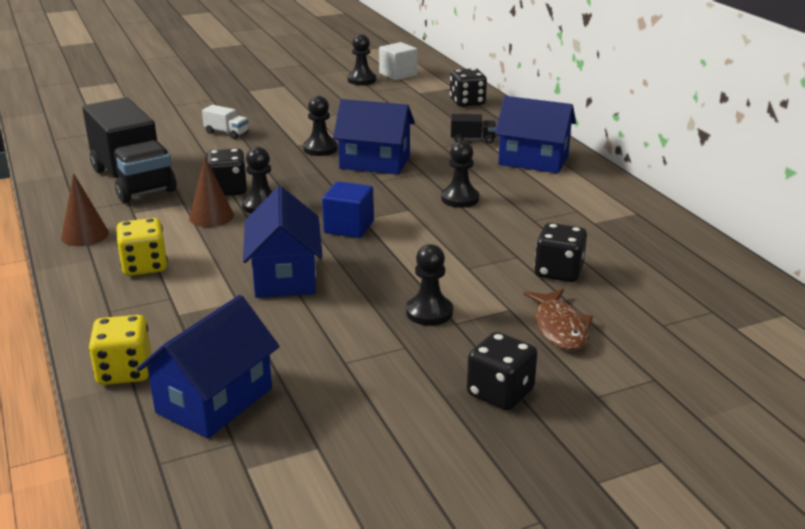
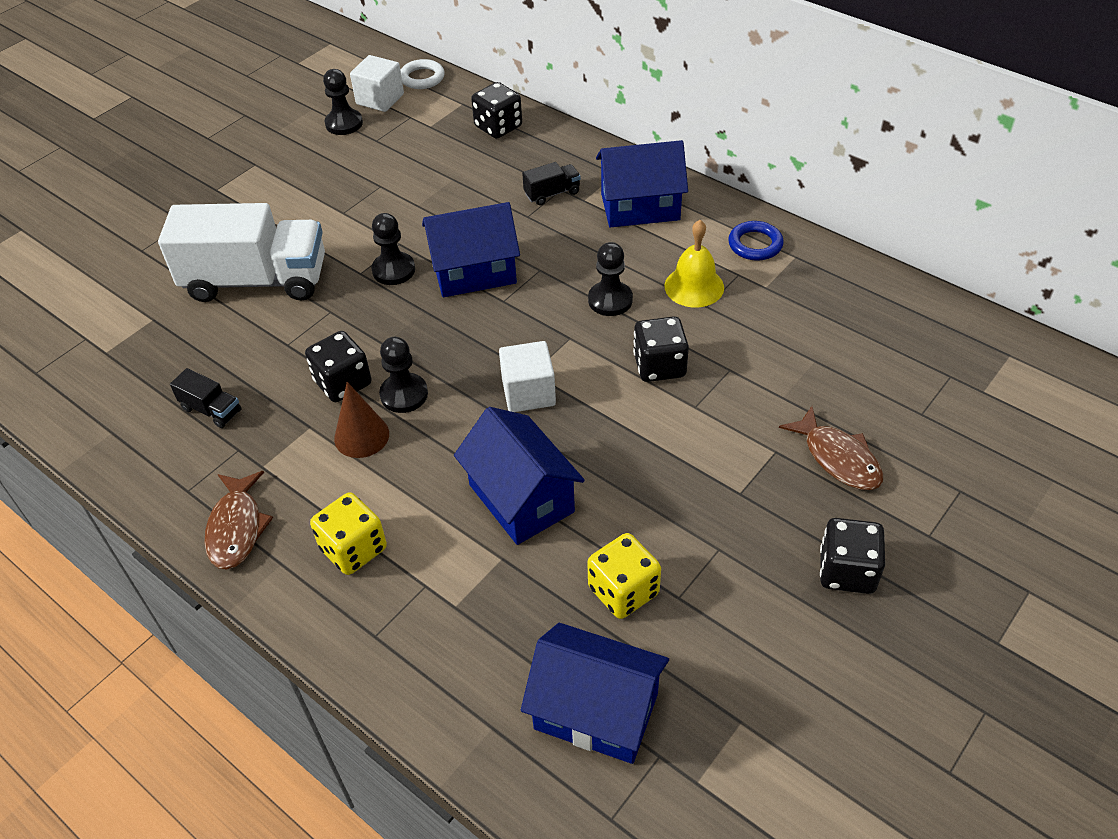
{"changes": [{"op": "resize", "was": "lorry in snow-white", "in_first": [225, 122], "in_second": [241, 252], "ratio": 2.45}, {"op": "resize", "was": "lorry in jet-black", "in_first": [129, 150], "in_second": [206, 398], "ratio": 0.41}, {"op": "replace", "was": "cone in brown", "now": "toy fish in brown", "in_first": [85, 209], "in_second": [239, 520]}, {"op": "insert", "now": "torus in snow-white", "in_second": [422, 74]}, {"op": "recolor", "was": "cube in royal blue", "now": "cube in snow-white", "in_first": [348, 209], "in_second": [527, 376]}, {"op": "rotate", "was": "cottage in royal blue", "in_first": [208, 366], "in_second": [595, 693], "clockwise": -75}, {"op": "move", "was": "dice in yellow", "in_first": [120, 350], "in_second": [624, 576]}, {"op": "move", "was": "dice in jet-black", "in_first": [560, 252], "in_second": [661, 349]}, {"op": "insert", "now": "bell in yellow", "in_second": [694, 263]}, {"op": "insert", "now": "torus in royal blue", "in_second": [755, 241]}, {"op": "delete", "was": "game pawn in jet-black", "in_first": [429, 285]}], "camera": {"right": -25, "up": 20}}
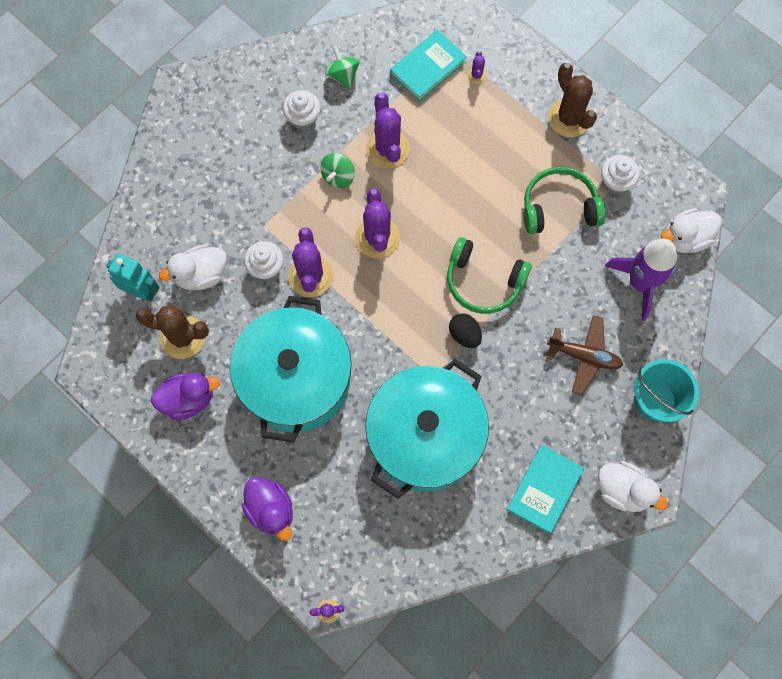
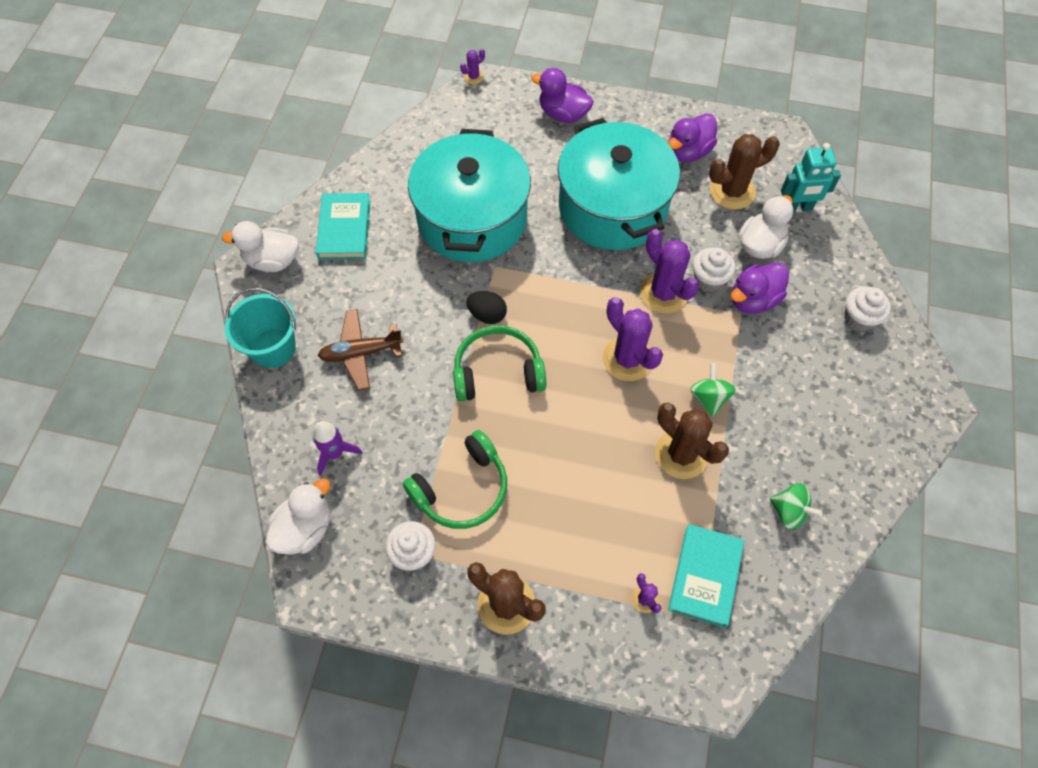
{"changes": [{"op": "resize", "was": "toy rocket in purple", "in_first": [641, 280], "in_second": [337, 448], "ratio": 0.58}, {"op": "recolor", "was": "cactus in purple", "now": "cactus in brown", "in_first": [388, 131], "in_second": [692, 441]}, {"op": "insert", "now": "rubber duck in purple", "in_second": [760, 288]}, {"op": "move", "was": "fairy cake in snow-white", "in_first": [302, 110], "in_second": [867, 308]}], "camera": {"right": 150, "up": -10}}
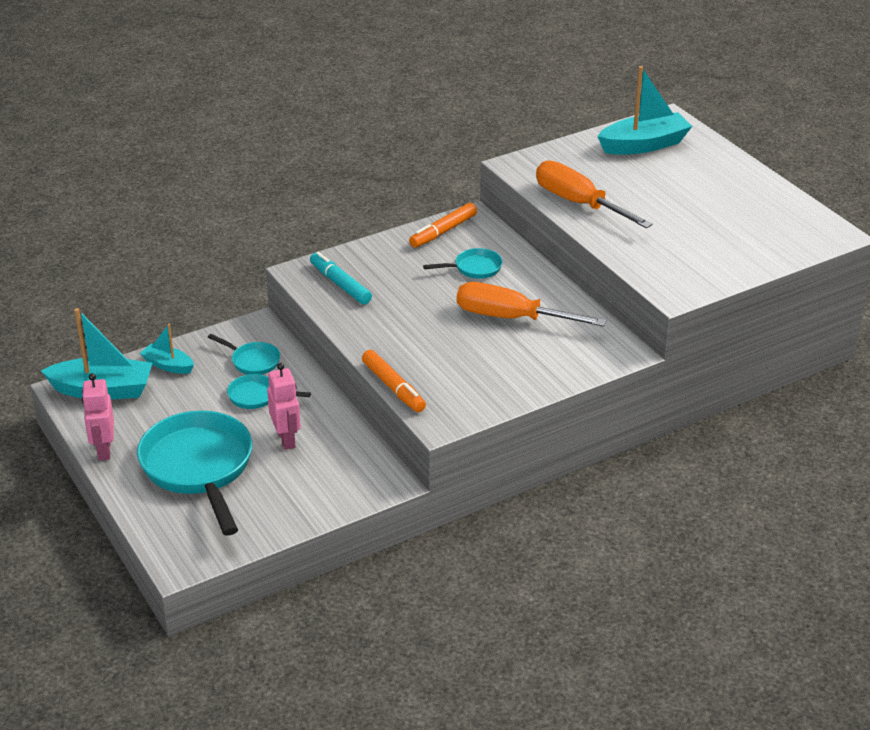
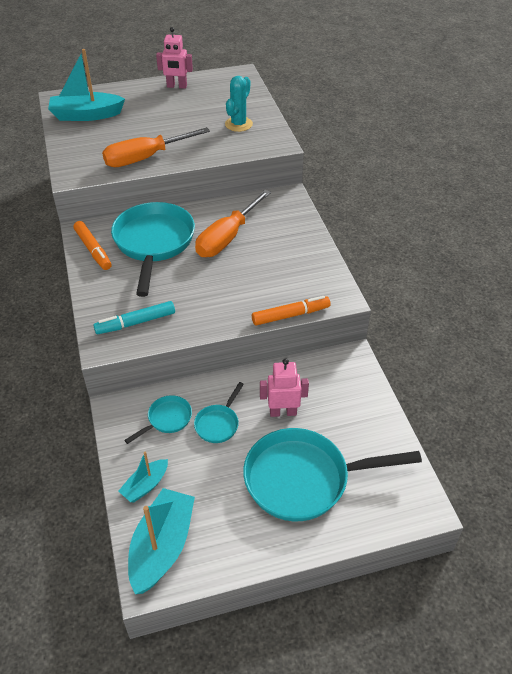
{"changes": [{"op": "rotate", "was": "sailboat in teal", "in_first": [644, 110], "in_second": [86, 85], "clockwise": -90}, {"op": "resize", "was": "pan in teal", "in_first": [463, 263], "in_second": [153, 249], "ratio": 2.18}, {"op": "move", "was": "robot figure in pink", "in_first": [98, 417], "in_second": [174, 58]}, {"op": "insert", "now": "cactus in teal", "in_second": [239, 104]}], "camera": {"right": -75, "up": 10}}
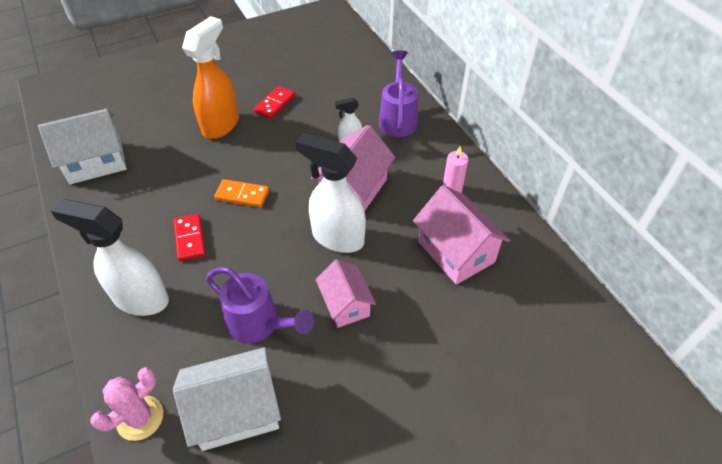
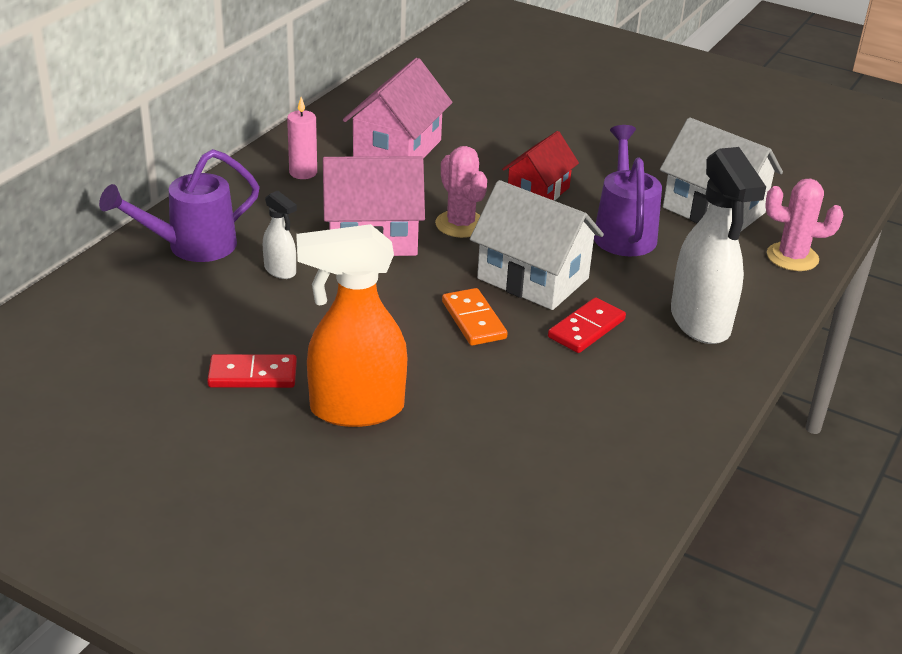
{"changes": [{"op": "replace", "was": "spray cleaner in snow-white", "now": "cactus in pink", "in_first": [330, 193], "in_second": [461, 192]}, {"op": "move", "was": "cottage in snow-white", "in_first": [82, 147], "in_second": [537, 245]}, {"op": "recolor", "was": "cottage in pink", "now": "cottage in scarlet", "in_first": [346, 293], "in_second": [540, 166]}], "camera": {"right": -125, "up": -15}}
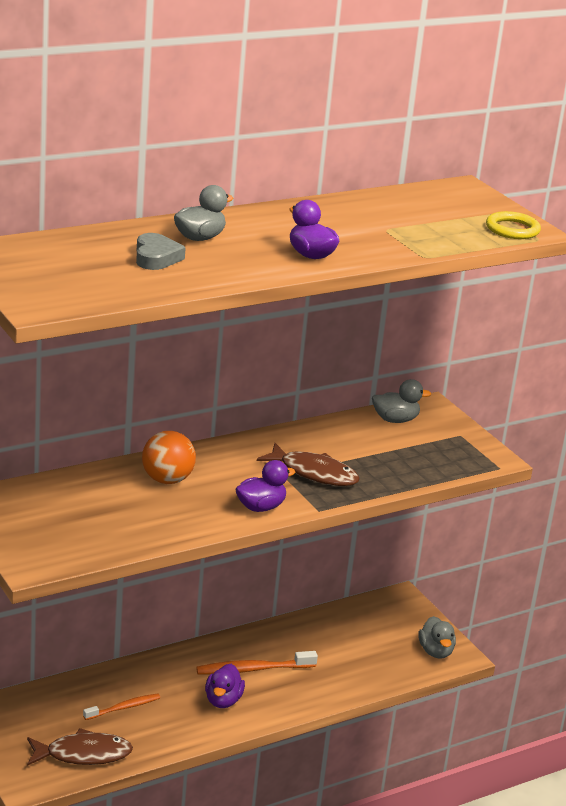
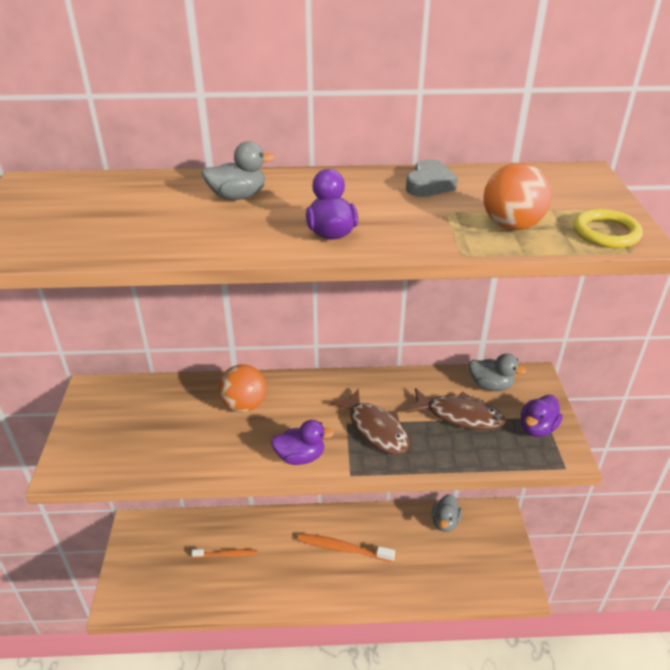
{"changes": [{"op": "move", "was": "heart in ash-grey", "in_first": [161, 251], "in_second": [432, 178]}, {"op": "move", "was": "toy fish in brown", "in_first": [80, 747], "in_second": [456, 409]}, {"op": "move", "was": "rubber duck in ash-grey", "in_first": [437, 637], "in_second": [447, 513]}, {"op": "insert", "now": "ball in orange", "in_second": [517, 196]}, {"op": "move", "was": "rubber duck in purple", "in_first": [225, 686], "in_second": [542, 416]}], "camera": {"right": 30, "up": 10}}
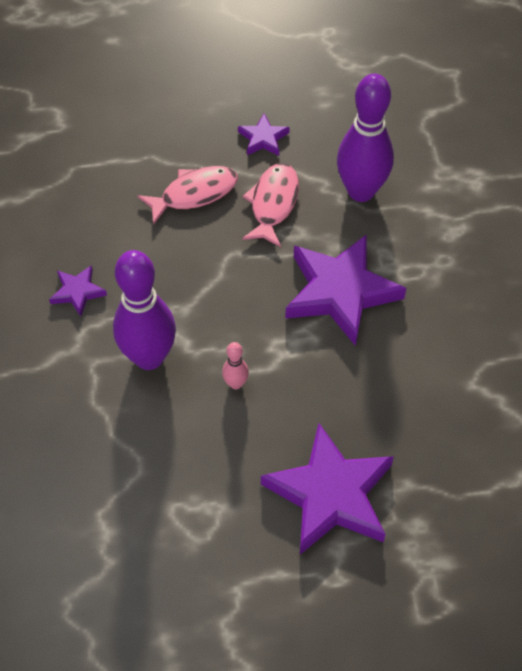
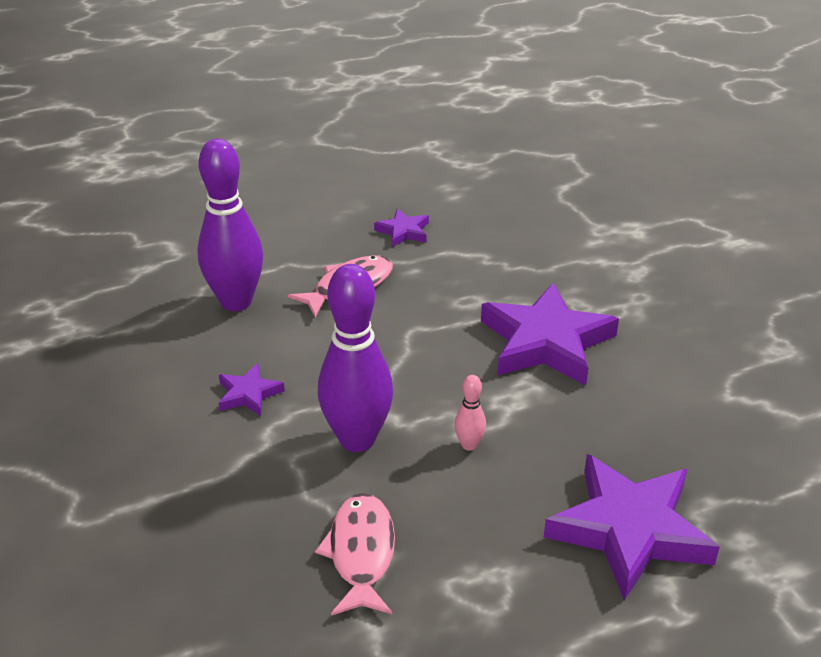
{"changes": [{"op": "move", "was": "skittle in purple", "in_first": [365, 138], "in_second": [230, 225]}, {"op": "move", "was": "toy fish in pink", "in_first": [270, 205], "in_second": [355, 554]}], "camera": {"right": -15, "up": -20}}
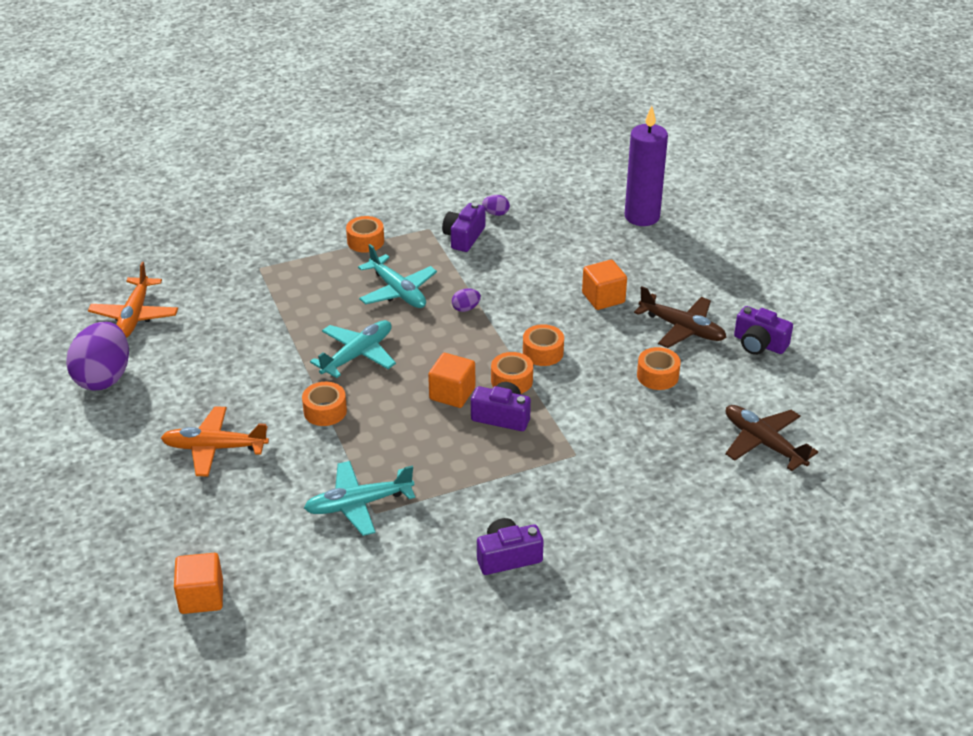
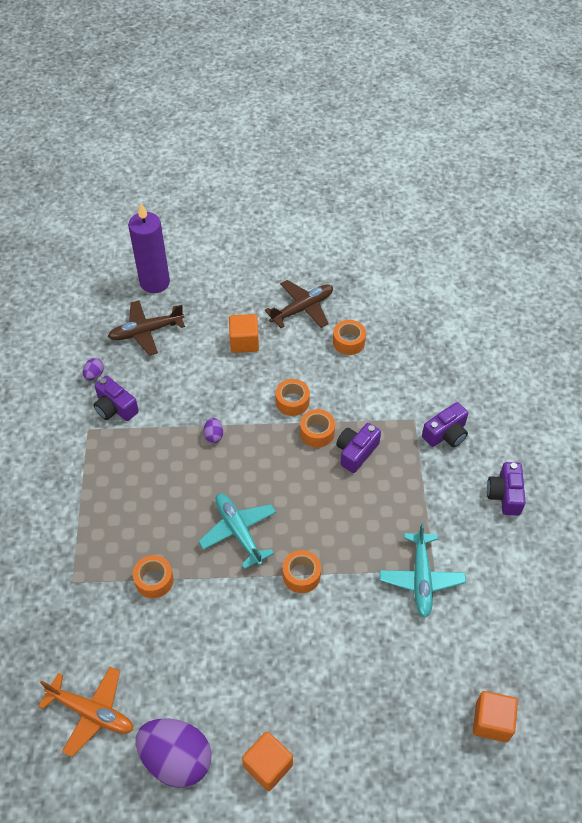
{"changes": [{"op": "move", "was": "toy plane in brown", "in_first": [771, 438], "in_second": [146, 328]}, {"op": "move", "was": "roll of tape in orange", "in_first": [365, 234], "in_second": [153, 576]}, {"op": "move", "was": "cube in orange", "in_first": [451, 380], "in_second": [267, 761]}, {"op": "move", "was": "camera in purple", "in_first": [763, 330], "in_second": [445, 424]}, {"op": "delete", "was": "toy plane in orange", "in_first": [215, 441]}, {"op": "delete", "was": "toy plane in teal", "in_first": [397, 276]}], "camera": {"right": -70, "up": 15}}
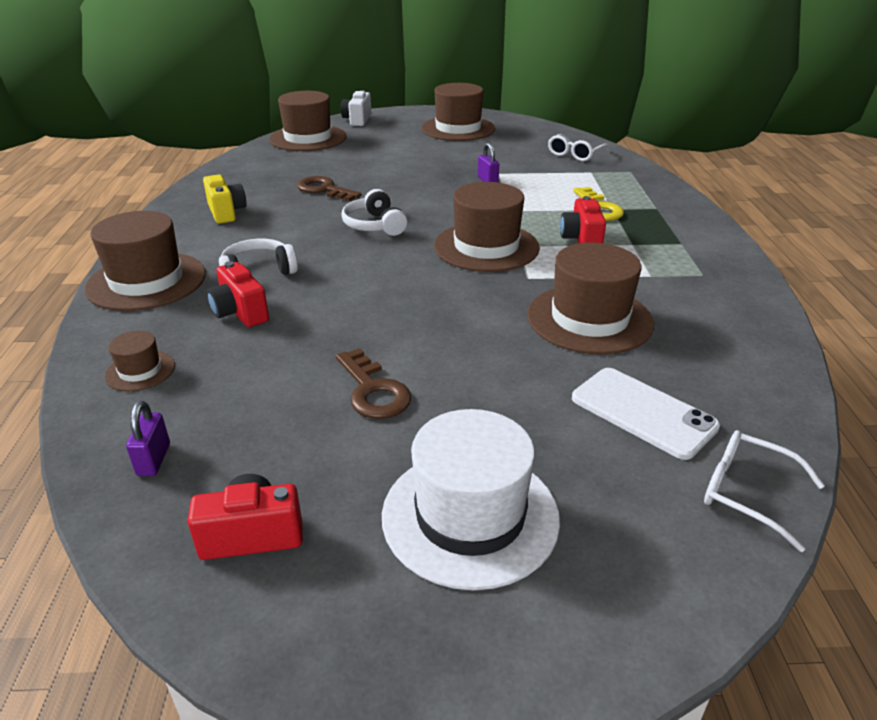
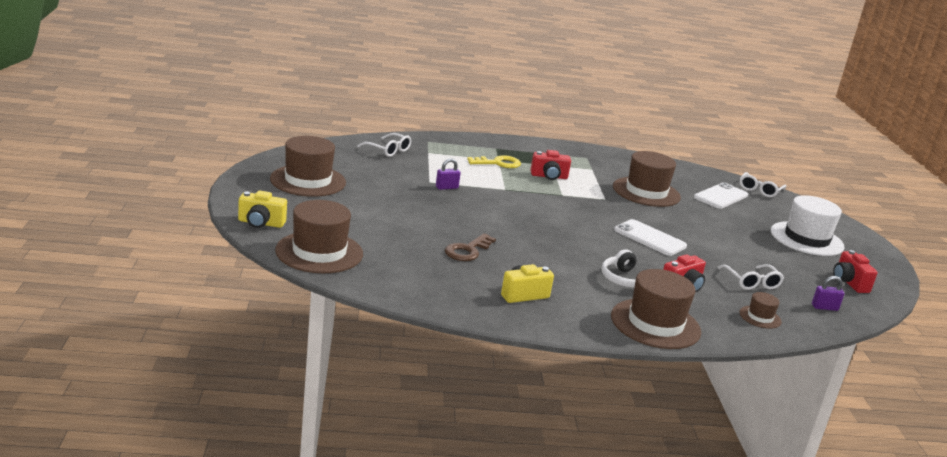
{"changes": [{"op": "recolor", "was": "camera in snow-white", "now": "camera in yellow", "in_first": [356, 108], "in_second": [262, 209]}, {"op": "insert", "now": "phone in snow-white", "in_second": [650, 237]}, {"op": "insert", "now": "glasses in snow-white", "in_second": [751, 277]}, {"op": "delete", "was": "door key in brown", "in_first": [373, 383]}, {"op": "delete", "was": "headphones in snow-white", "in_first": [374, 212]}, {"op": "delete", "was": "tall hat in brown", "in_first": [487, 227]}], "camera": {"right": -95, "up": -10}}
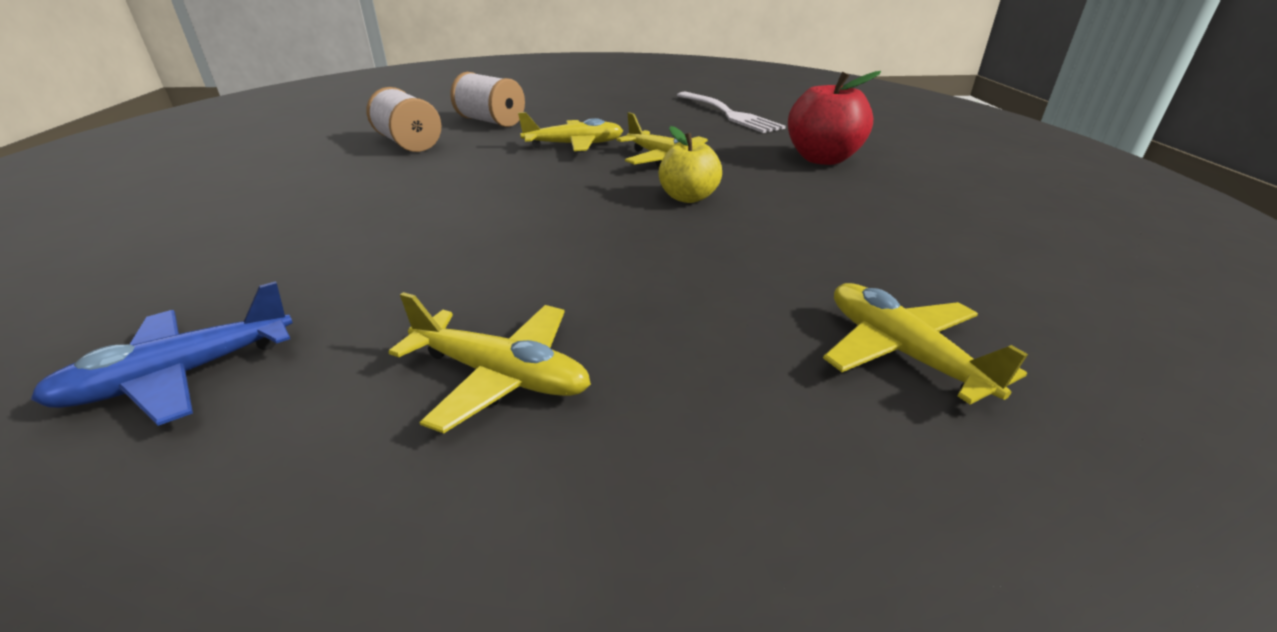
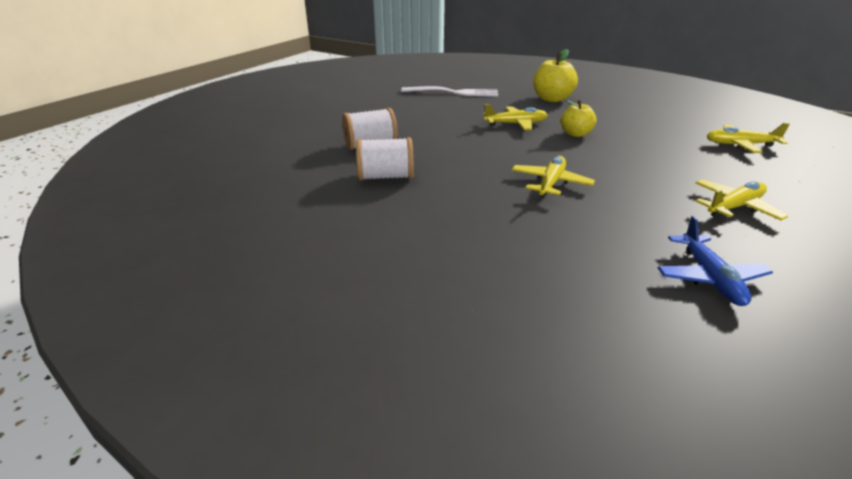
{"changes": [{"op": "move", "was": "toy plane in yellow", "in_first": [570, 131], "in_second": [553, 177]}, {"op": "recolor", "was": "apple in scarlet", "now": "apple in yellow", "in_first": [834, 118], "in_second": [555, 75]}], "camera": {"right": -55, "up": 0}}
